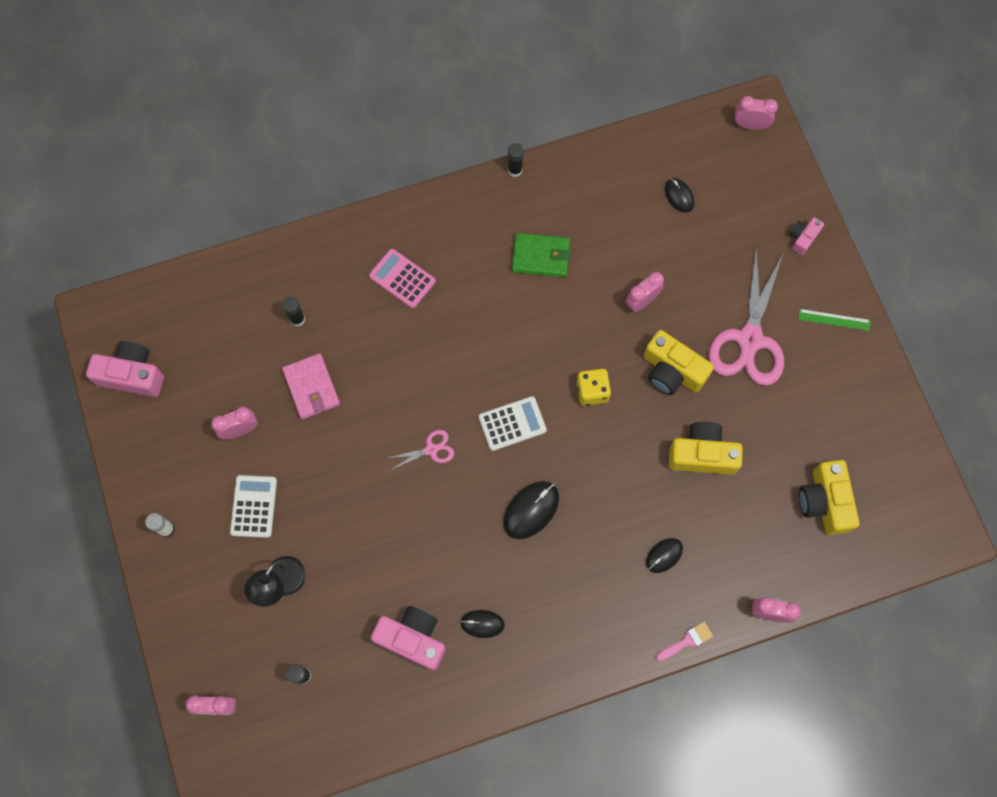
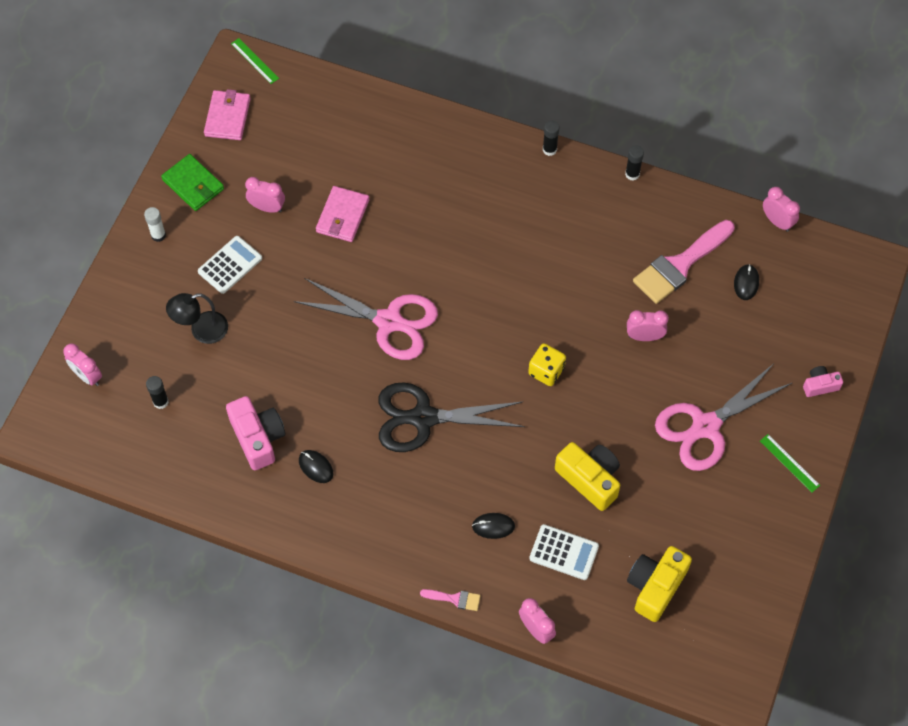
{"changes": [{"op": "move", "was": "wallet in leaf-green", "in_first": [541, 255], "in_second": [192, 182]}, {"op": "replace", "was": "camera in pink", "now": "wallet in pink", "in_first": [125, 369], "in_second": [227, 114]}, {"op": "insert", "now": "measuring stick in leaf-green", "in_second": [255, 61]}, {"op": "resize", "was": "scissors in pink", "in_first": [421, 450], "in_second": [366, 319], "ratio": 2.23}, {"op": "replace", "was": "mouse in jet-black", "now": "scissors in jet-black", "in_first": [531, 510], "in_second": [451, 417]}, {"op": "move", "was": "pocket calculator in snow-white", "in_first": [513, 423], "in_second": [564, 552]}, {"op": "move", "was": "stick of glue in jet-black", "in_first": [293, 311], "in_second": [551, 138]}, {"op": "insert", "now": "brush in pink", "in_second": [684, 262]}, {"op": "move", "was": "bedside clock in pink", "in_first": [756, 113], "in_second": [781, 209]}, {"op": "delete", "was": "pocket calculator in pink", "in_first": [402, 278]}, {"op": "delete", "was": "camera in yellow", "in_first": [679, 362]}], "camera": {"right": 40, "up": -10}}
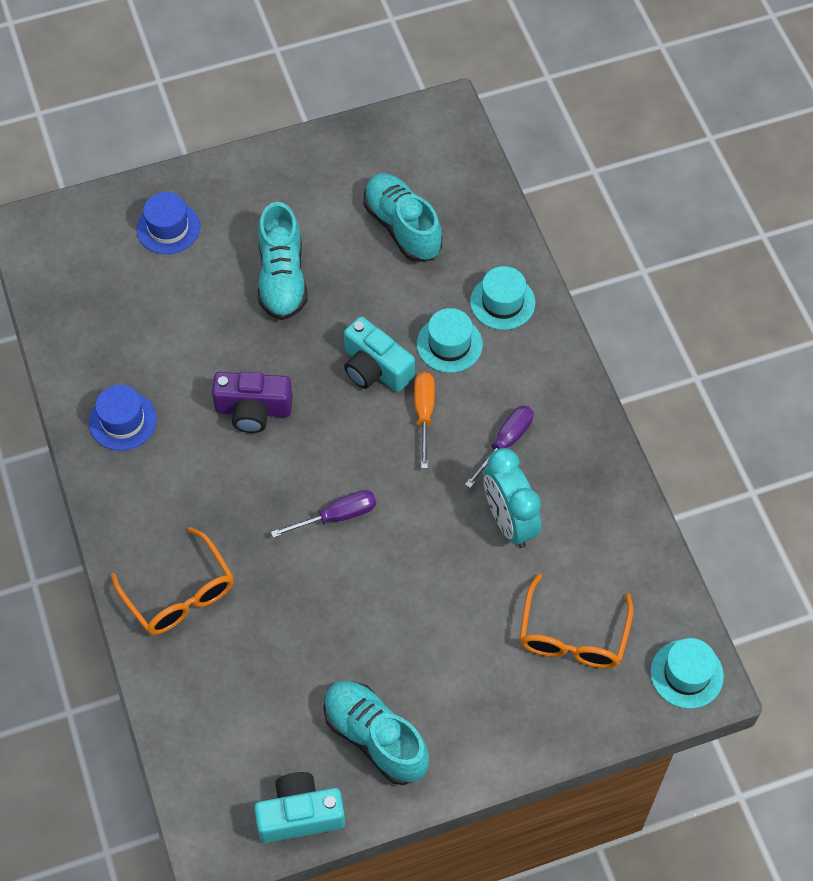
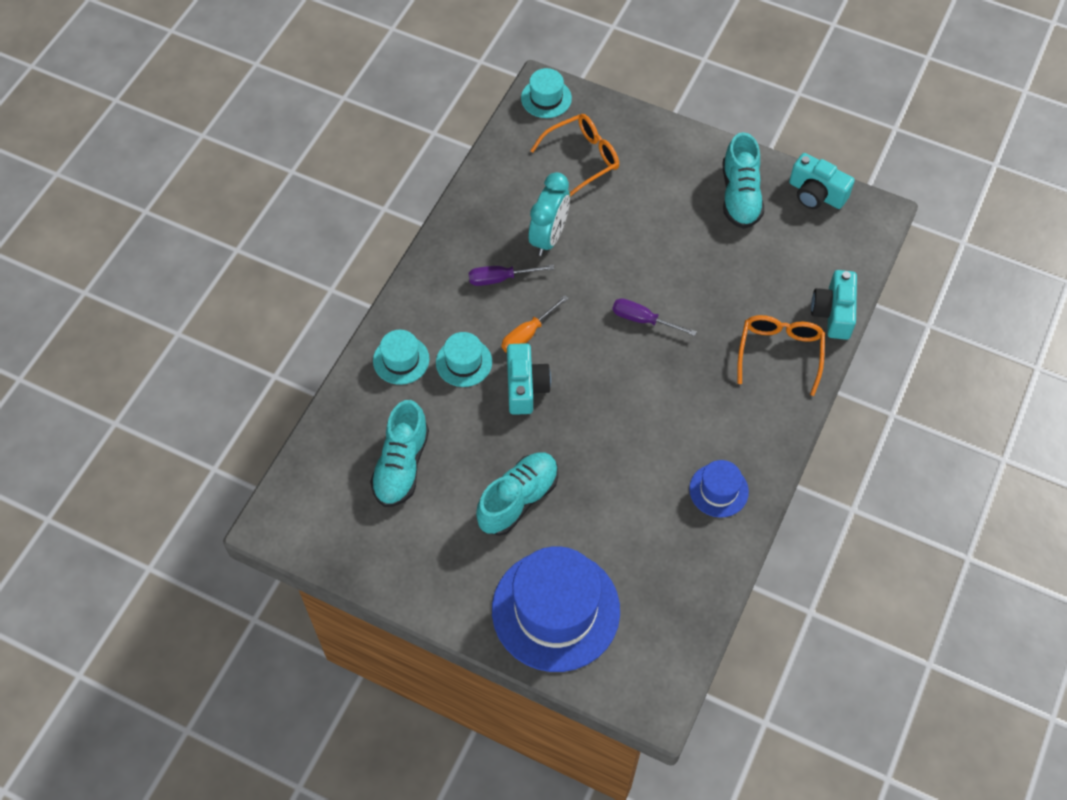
{"changes": [{"op": "resize", "was": "tall hat in royal blue", "in_first": [168, 223], "in_second": [556, 609], "ratio": 2.08}, {"op": "insert", "now": "camera in teal", "in_second": [834, 305]}, {"op": "delete", "was": "camera in purple", "in_first": [252, 402]}], "camera": {"right": -135, "up": 0}}
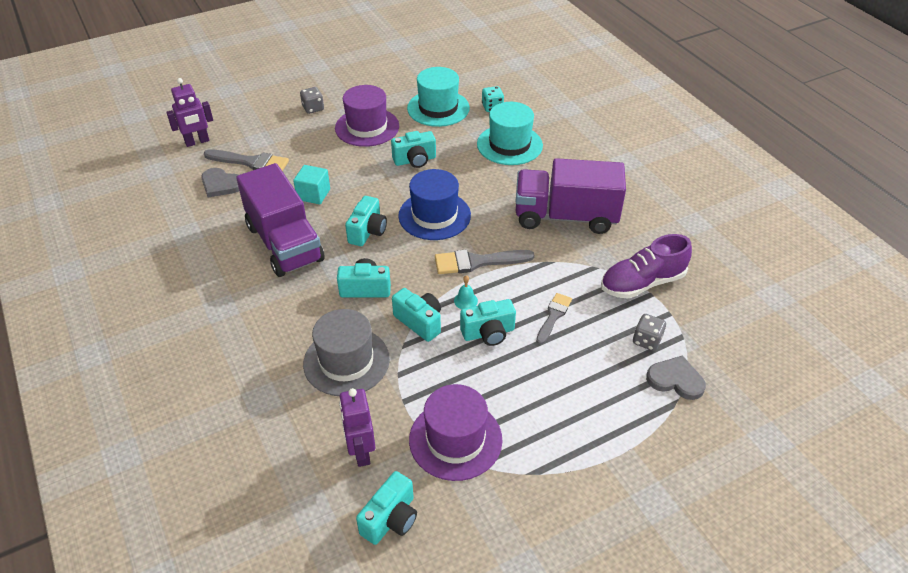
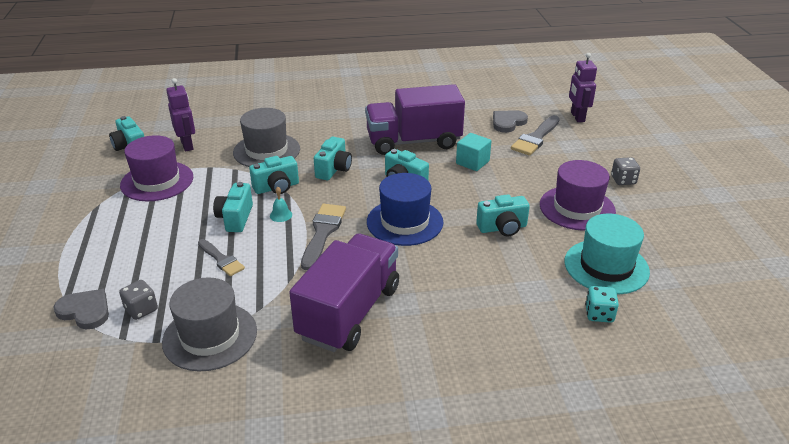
{"changes": [{"op": "rotate", "was": "heart in ash-grey", "in_first": [676, 377], "in_second": [81, 309], "clockwise": -105}, {"op": "replace", "was": "sneaker in purple", "now": "tall hat in ash-grey", "in_first": [646, 266], "in_second": [209, 324]}, {"op": "rotate", "was": "robot figure in purple", "in_first": [357, 427], "in_second": [180, 114], "clockwise": 60}, {"op": "rotate", "was": "camera in teal", "in_first": [413, 149], "in_second": [503, 215], "clockwise": -105}, {"op": "delete", "was": "tall hat in teal", "in_first": [510, 133]}], "camera": {"right": 110, "up": -10}}
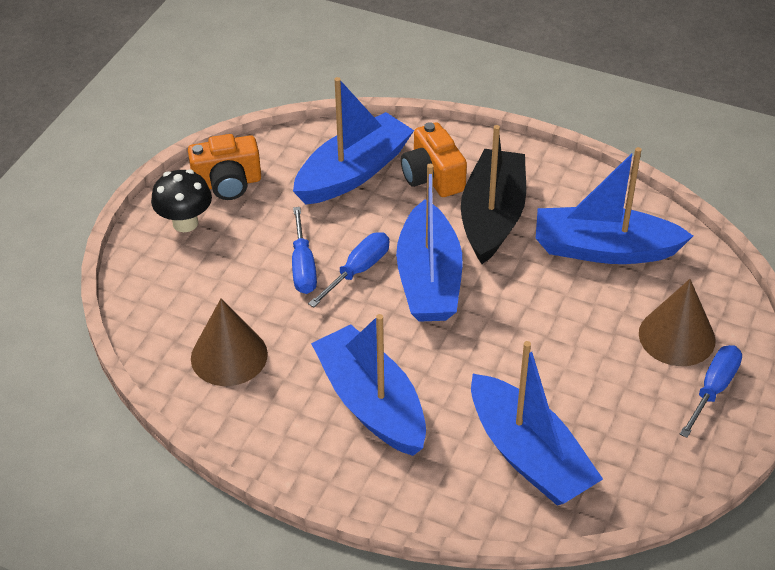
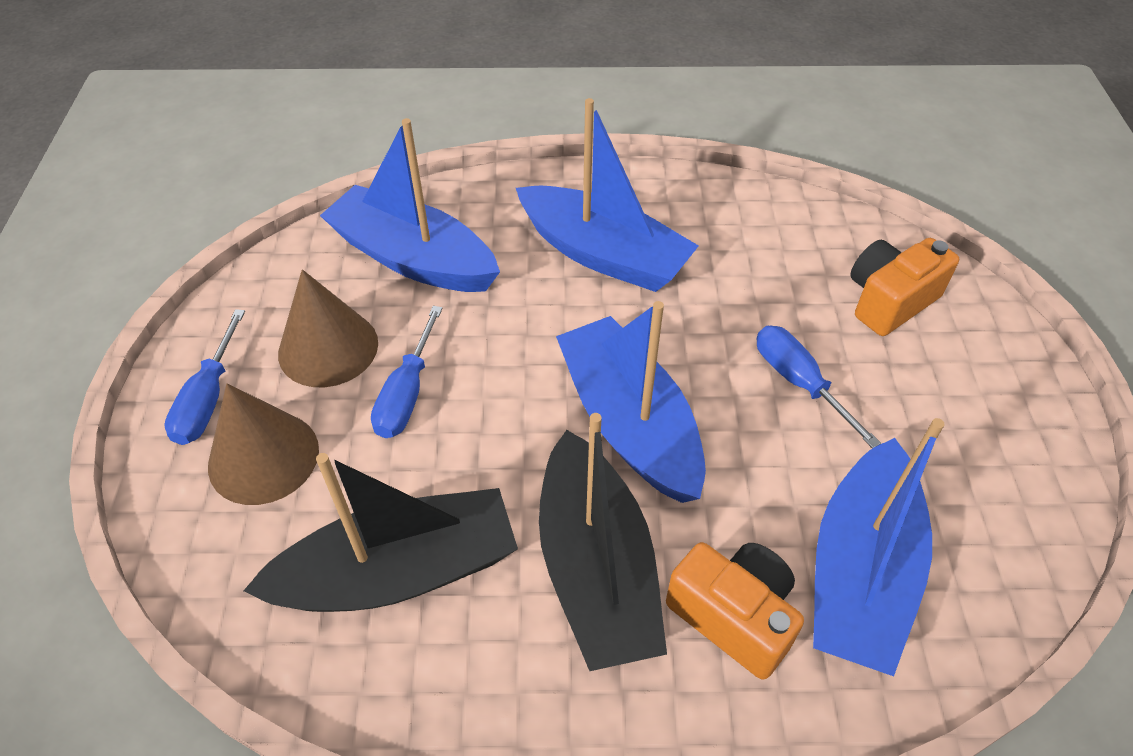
{"changes": [{"op": "recolor", "was": "sailboat in royal blue", "now": "sailboat in jet-black", "in_first": [614, 205], "in_second": [380, 532]}, {"op": "move", "was": "cone in brown", "in_first": [229, 342], "in_second": [328, 328]}, {"op": "move", "was": "screwdriver in royal blue", "in_first": [348, 269], "in_second": [407, 372]}, {"op": "move", "was": "camera in orange", "in_first": [224, 167], "in_second": [904, 287]}, {"op": "delete", "was": "mushroom in jet-black", "in_first": [181, 200]}], "camera": {"right": 155, "up": 5}}
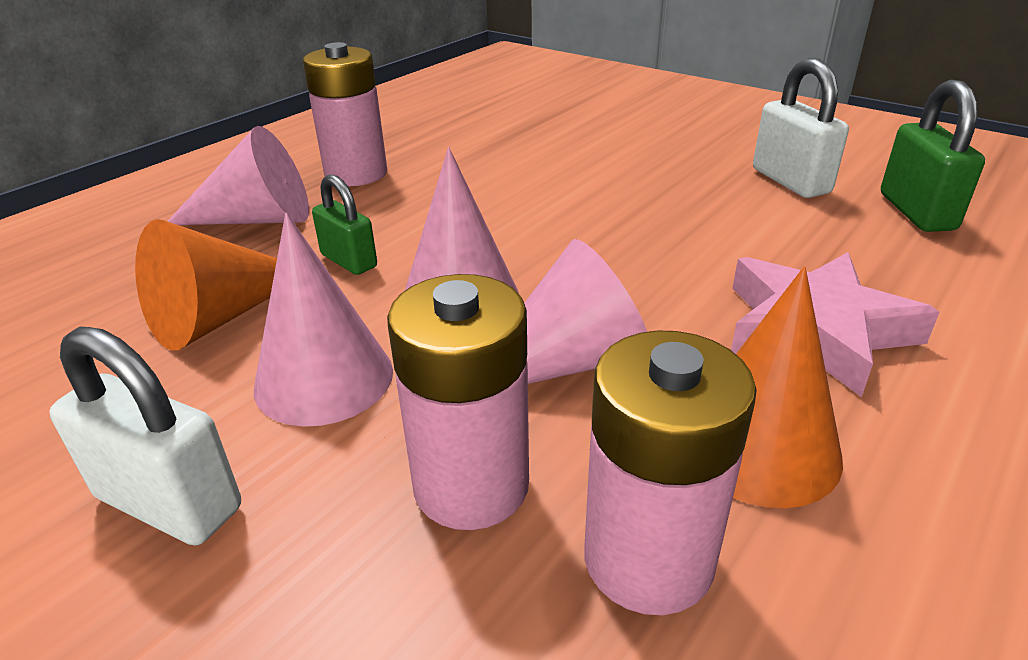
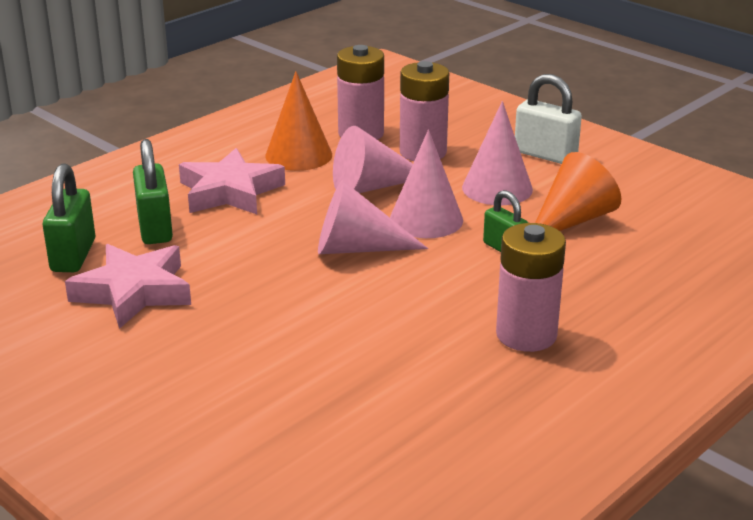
{"changes": [{"op": "replace", "was": "padlock in snow-white", "now": "star in pink", "in_first": [801, 128], "in_second": [128, 286]}, {"op": "insert", "now": "padlock in leaf-green", "in_second": [153, 191]}, {"op": "move", "was": "cone in pink", "in_first": [238, 175], "in_second": [373, 217]}], "camera": {"right": -175, "up": -5}}
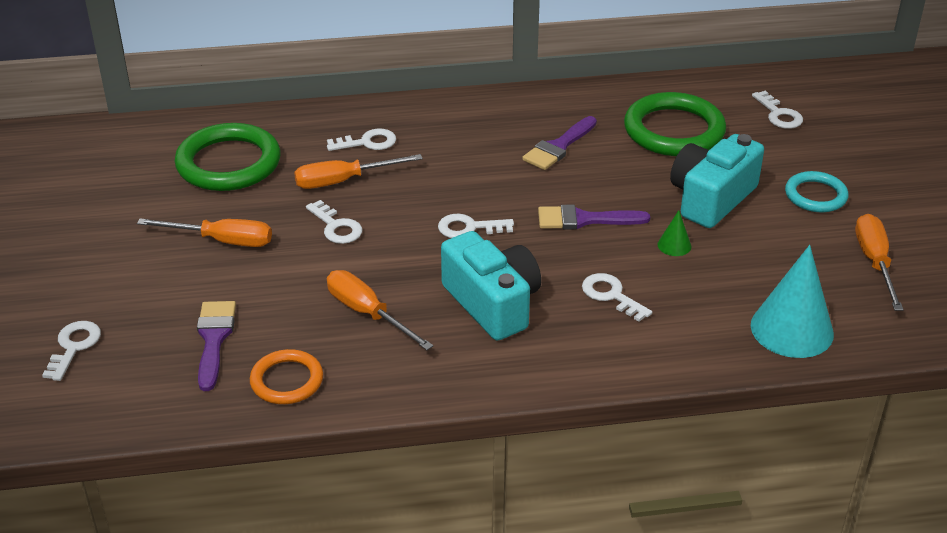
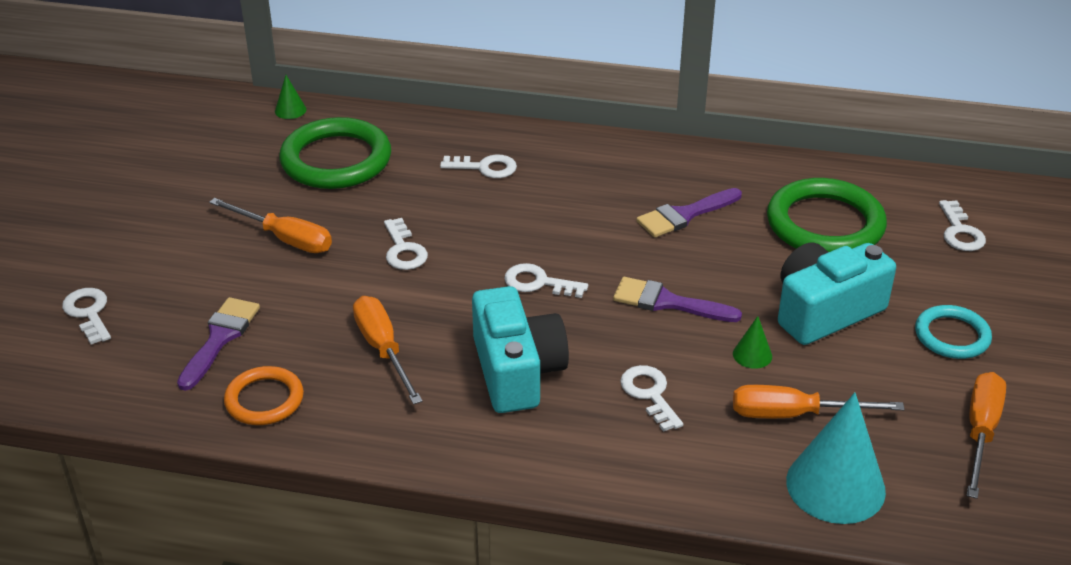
{"changes": [{"op": "rotate", "was": "door key in snow-white", "in_first": [71, 351], "in_second": [86, 316], "clockwise": -60}, {"op": "insert", "now": "cone in leaf-green", "in_second": [291, 97]}, {"op": "move", "was": "screwdriver in orange", "in_first": [358, 171], "in_second": [819, 401]}], "camera": {"right": 20, "up": 0}}
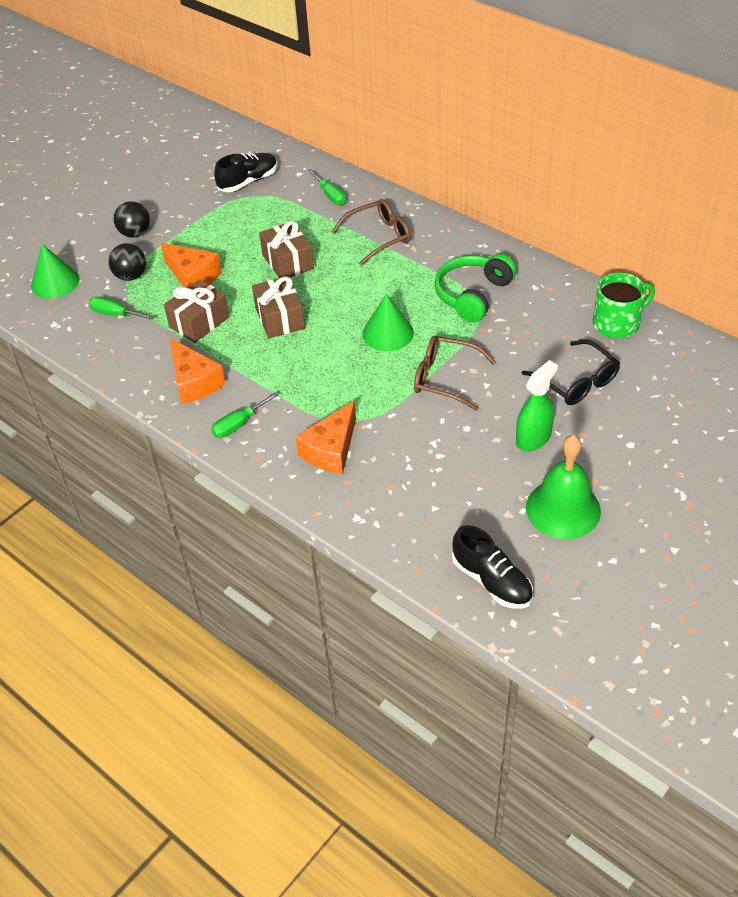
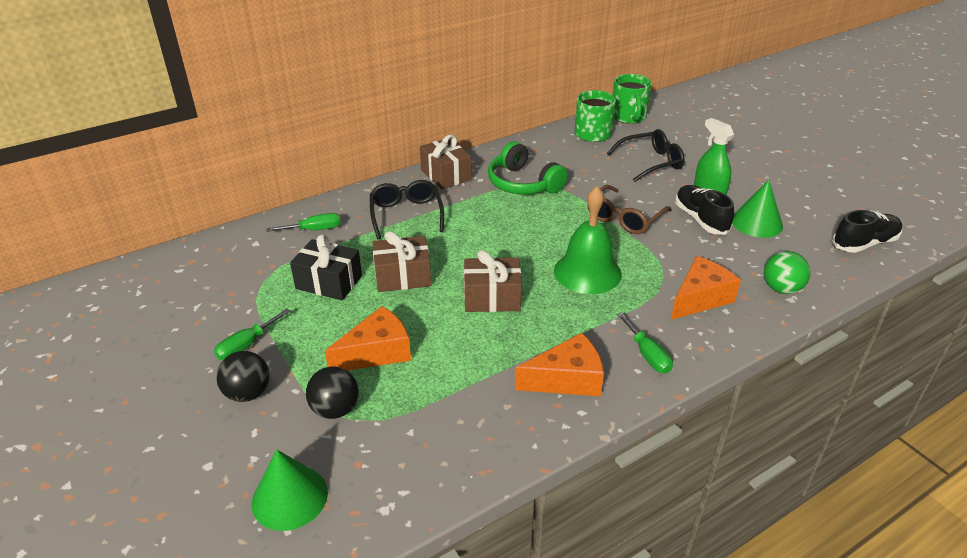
{"changes": [{"op": "move", "was": "screwdriver in leaf-green", "in_first": [122, 308], "in_second": [252, 334]}, {"op": "insert", "now": "present in jet-black", "in_second": [326, 267]}, {"op": "recolor", "was": "glasses in brown", "now": "glasses in jet-black", "in_first": [371, 232], "in_second": [407, 209]}, {"op": "move", "was": "present in brown", "in_first": [197, 311], "in_second": [446, 162]}, {"op": "move", "was": "bell in leaf-green", "in_first": [563, 487], "in_second": [588, 240]}, {"op": "insert", "now": "tea mug in leaf-green", "in_second": [632, 99]}, {"op": "rotate", "was": "piece of cheese in orange", "in_first": [325, 437], "in_second": [706, 288], "clockwise": -90}, {"op": "move", "was": "sneaker in jet-black", "in_first": [246, 172], "in_second": [704, 210]}, {"op": "move", "was": "cone in leaf-green", "in_first": [388, 322], "in_second": [757, 209]}, {"op": "insert", "now": "ball in leaf-green", "in_second": [787, 272]}], "camera": {"right": -75, "up": -10}}
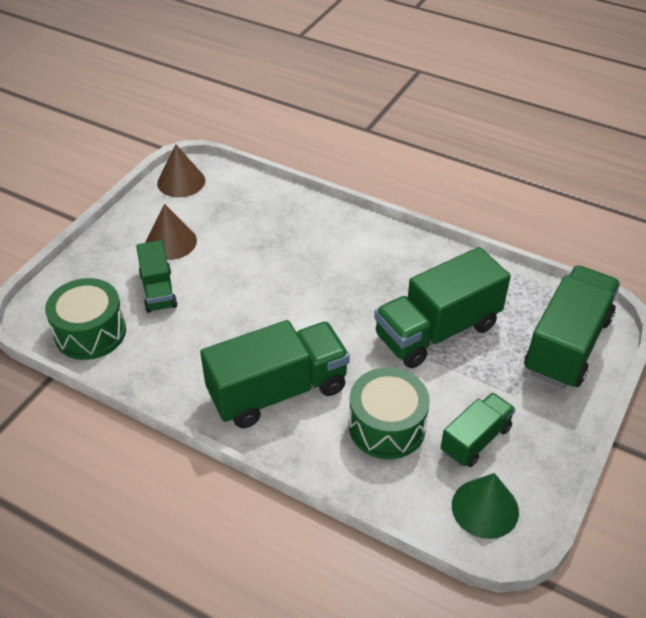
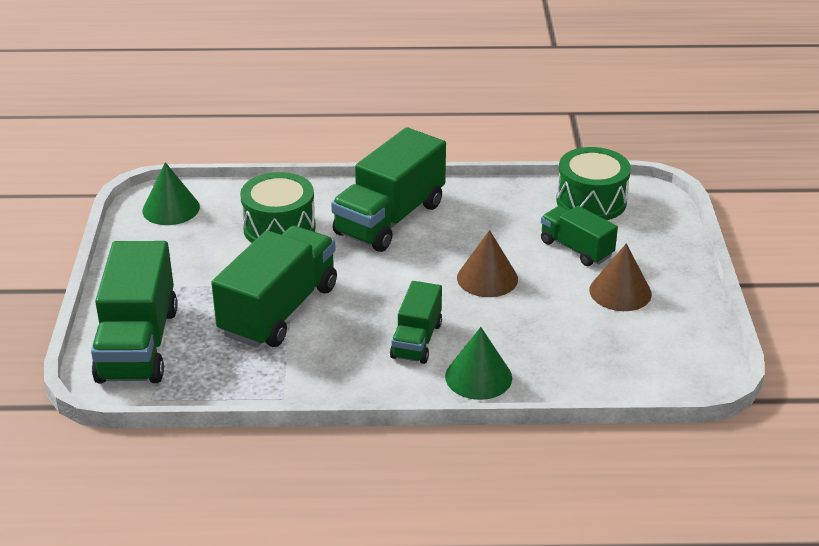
{"changes": [{"op": "move", "was": "lorry in leaf-green", "in_first": [478, 429], "in_second": [416, 322]}, {"op": "insert", "now": "cone in leaf-green", "in_second": [478, 363]}, {"op": "move", "was": "cone in brown", "in_first": [181, 170], "in_second": [487, 263]}], "camera": {"right": 150, "up": -10}}
